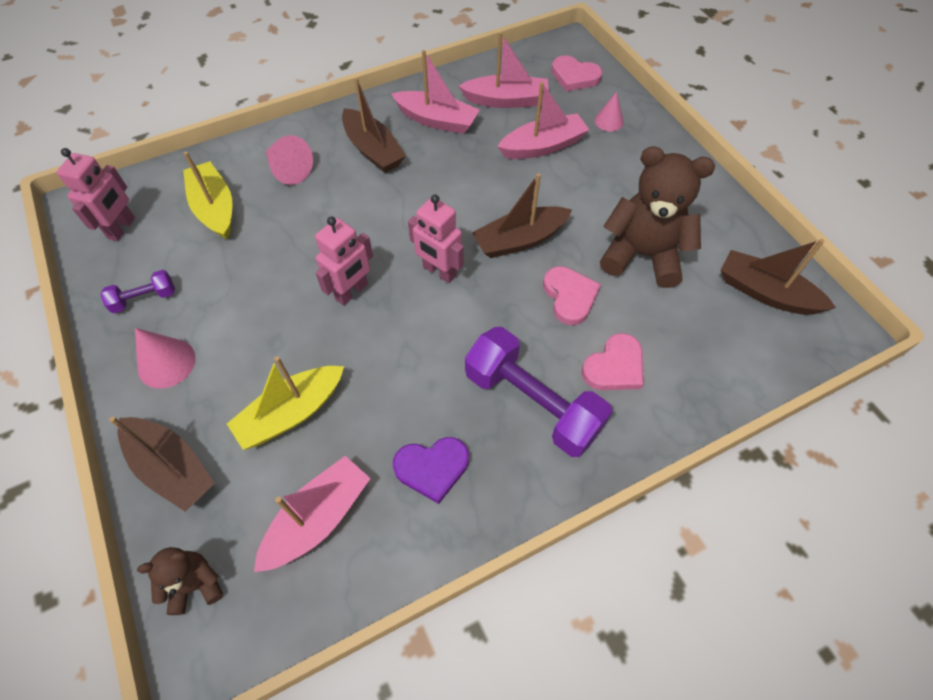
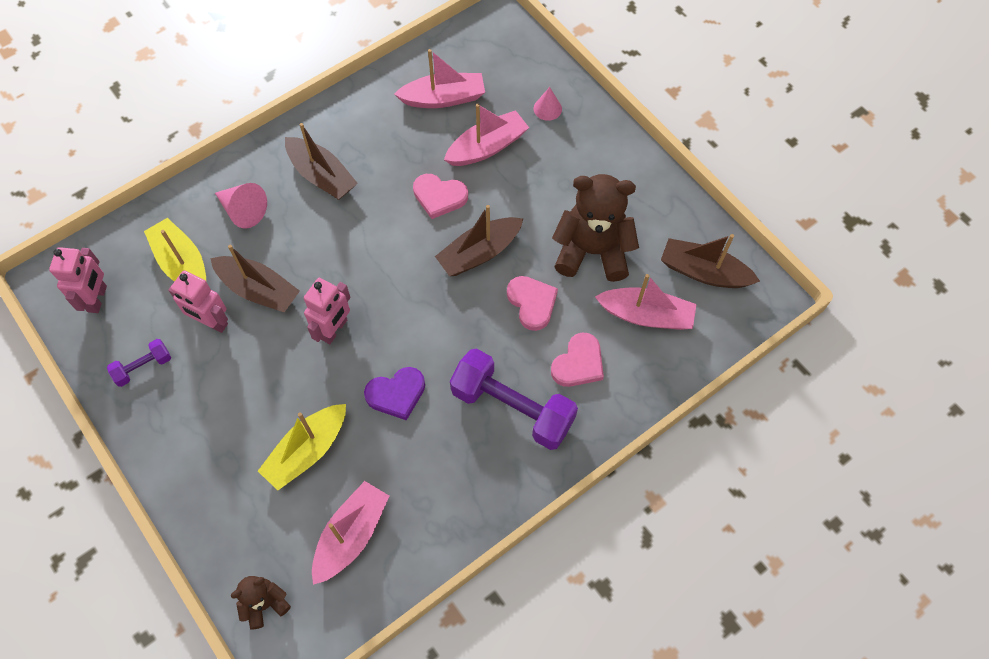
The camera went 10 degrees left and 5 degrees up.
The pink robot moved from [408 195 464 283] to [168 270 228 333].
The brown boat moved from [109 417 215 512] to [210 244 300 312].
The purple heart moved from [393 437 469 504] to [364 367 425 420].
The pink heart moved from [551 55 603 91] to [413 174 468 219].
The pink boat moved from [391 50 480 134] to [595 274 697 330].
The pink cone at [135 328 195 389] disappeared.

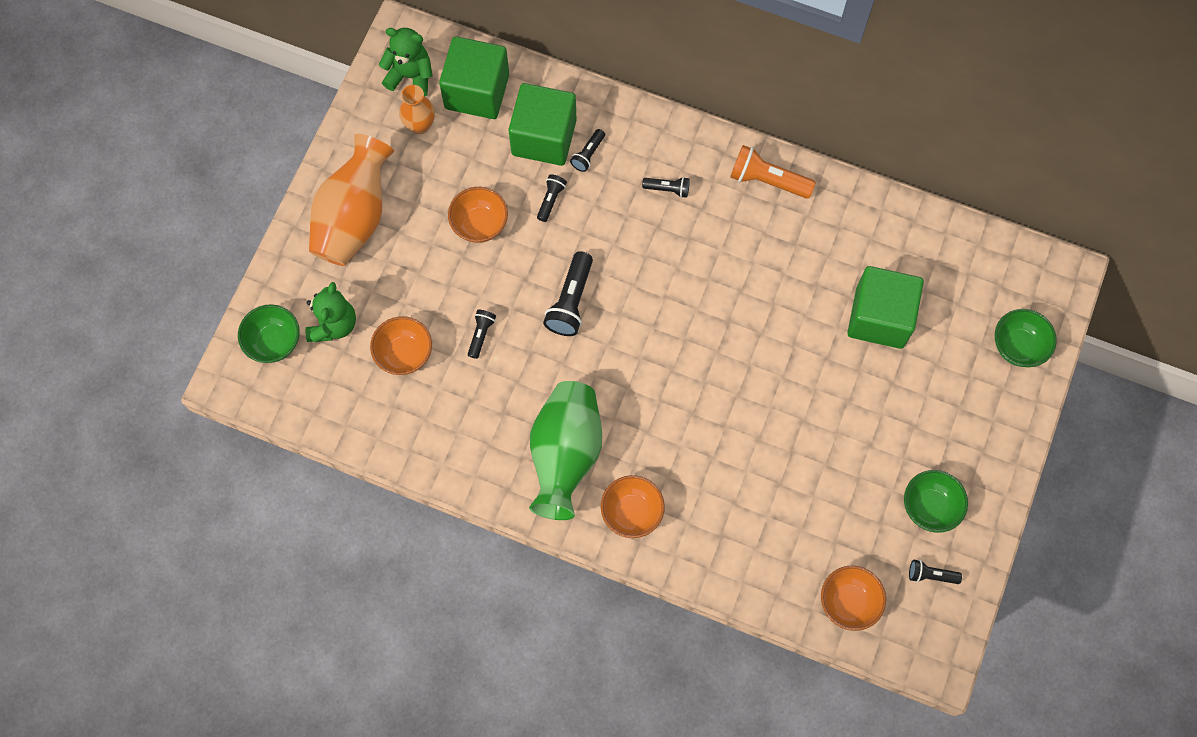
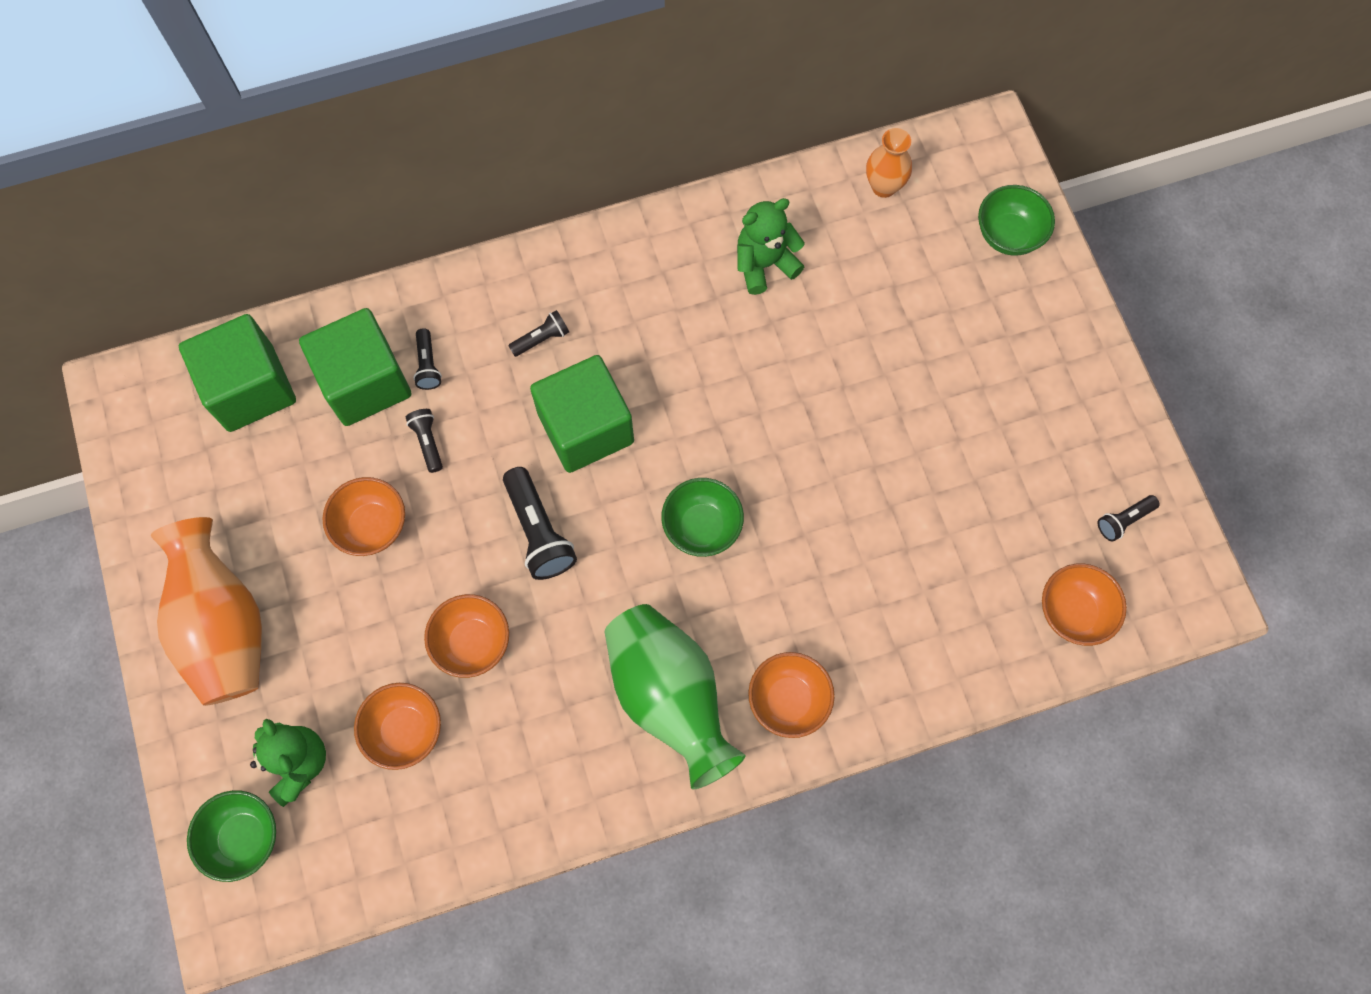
The camera went 40 degrees left and 0 degrees up.
The black flashlight at [468 309 496 359] was replaced by the orange bowl at [424 594 509 678].
The green cube moved from [847 266 924 349] to [530 355 634 473].
The green bowl moved from [904 470 968 533] to [661 478 744 557].
The green teddy bear moved from [379 28 433 97] to [737 198 805 295].
The orange vase moved from [399 85 435 134] to [866 128 912 198].
The orange flashlight at [730 145 816 199] disappeared.

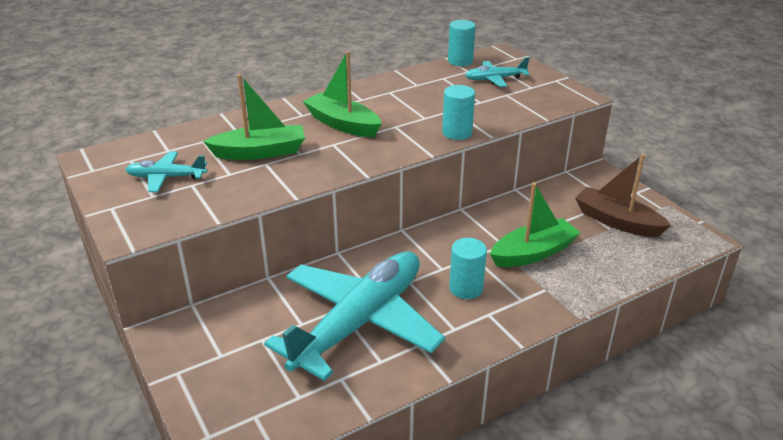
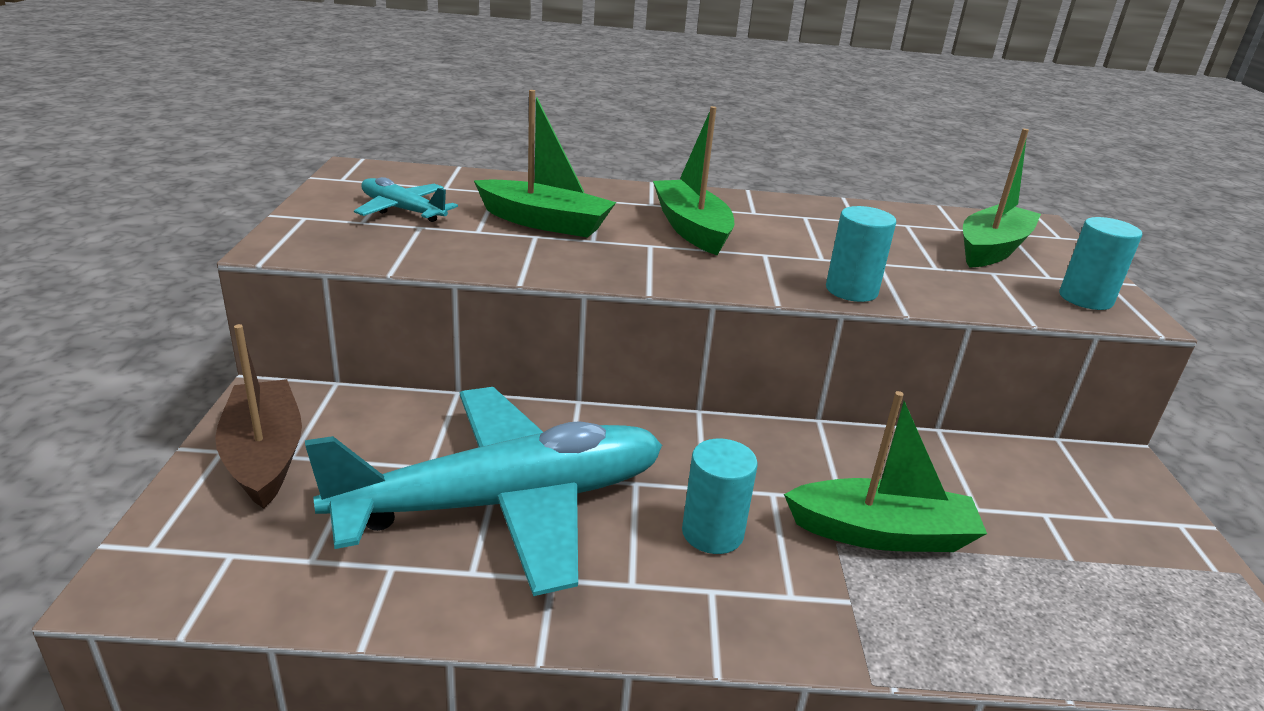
The camera went 30 degrees right and 5 degrees down.
The brown boat moved from [575 154 671 237] to [215 324 302 509].
The turquoise plane at [465 57 530 87] was replaced by the green boat at [963 129 1041 267].
The turquoise cylinder moved from [448 20 475 66] to [1059 217 1142 310].

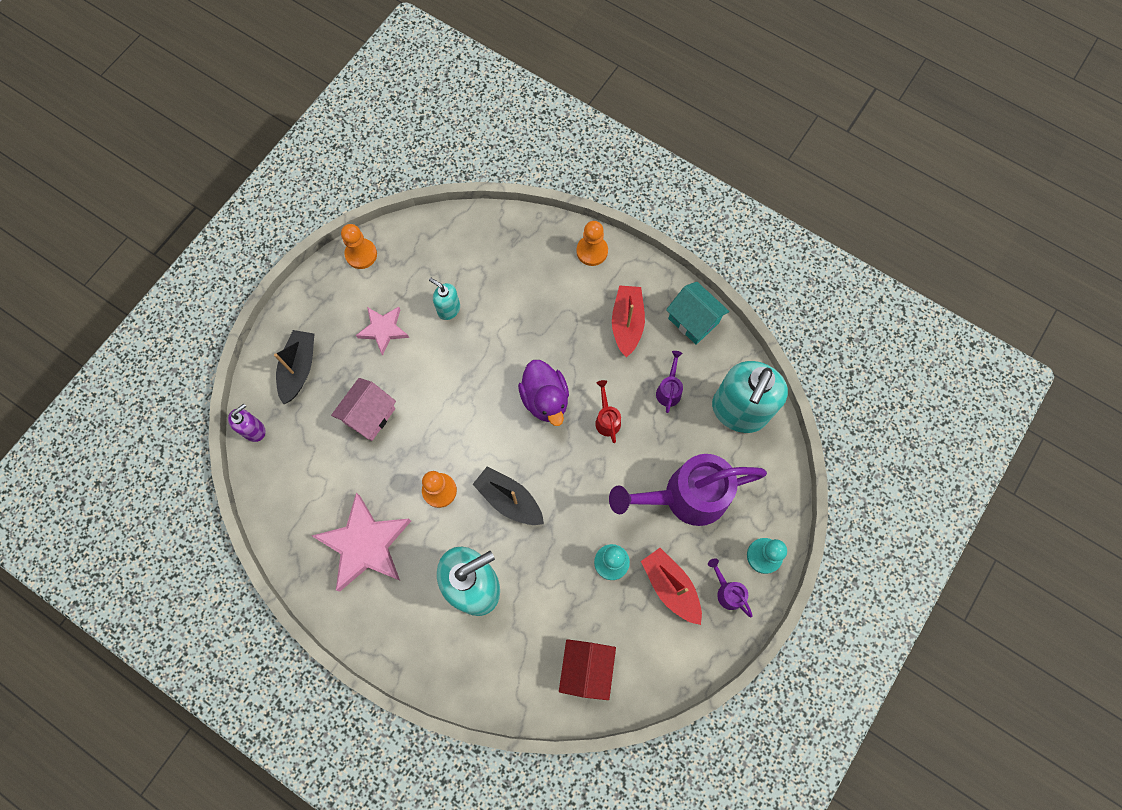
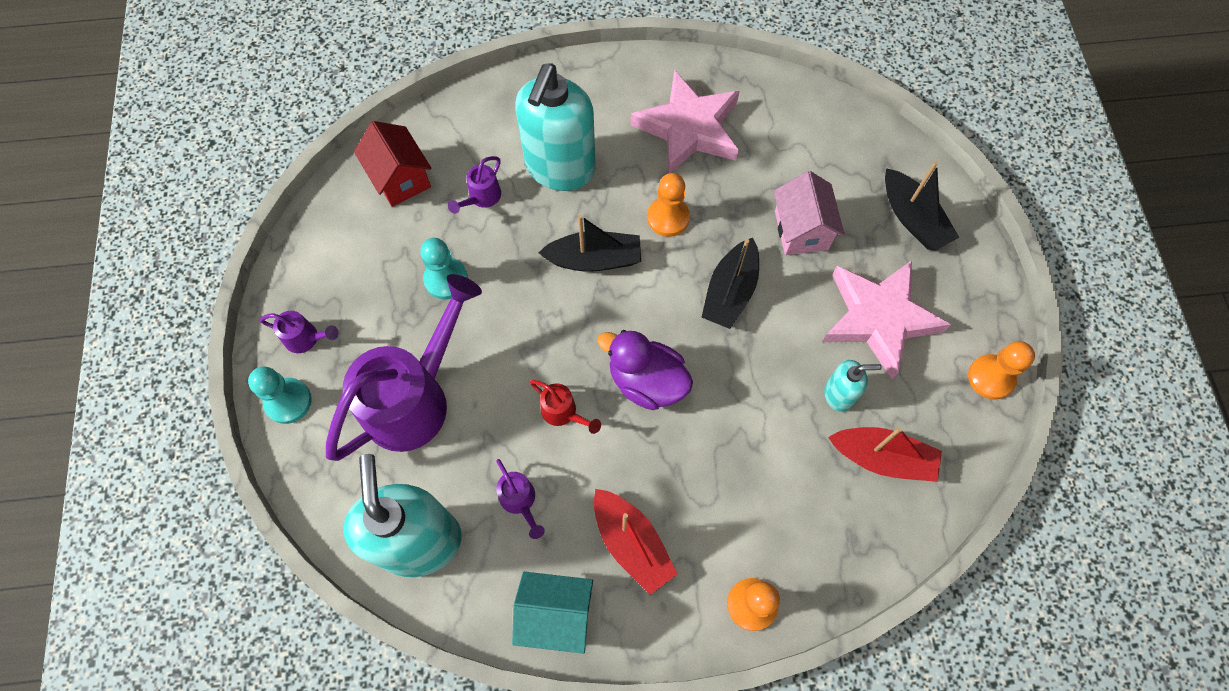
The camera went 140 degrees right and 5 degrees down.
The purple watering can at [448 156 501 214] appeared.
The black boat at [701 238 759 329] appeared.
The pink star at [356 307 409 356] changed to 1.75 times the size.
The red boat moved from [641 548 702 625] to [828 427 942 482].
The purple soap dispenser at [228 404 265 442] disappeared.

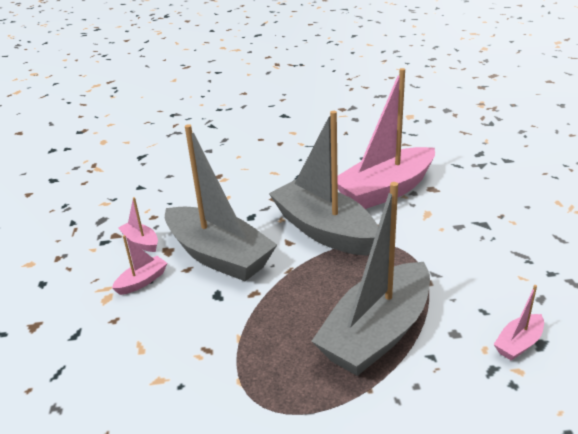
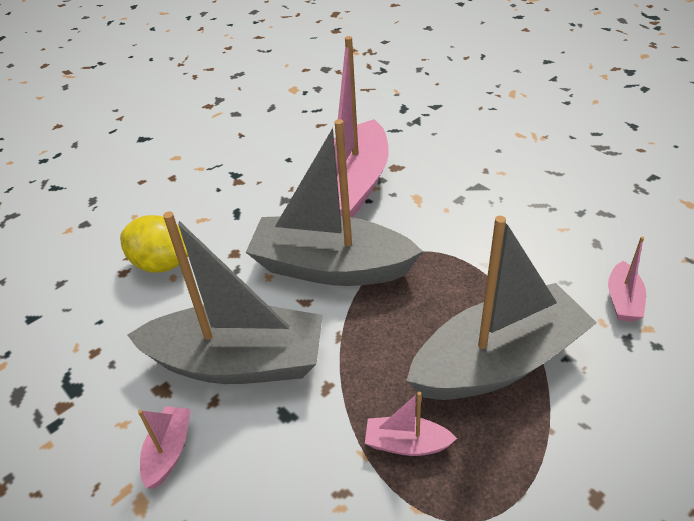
The camera went 35 degrees left and 10 degrees up.
The yellow lemon at [120 215 188 273] appeared.
The pink boat moved from [118 197 158 252] to [365 392 457 456].
The grey boat at [311 182 430 376] turned 120 degrees counterclockwise.

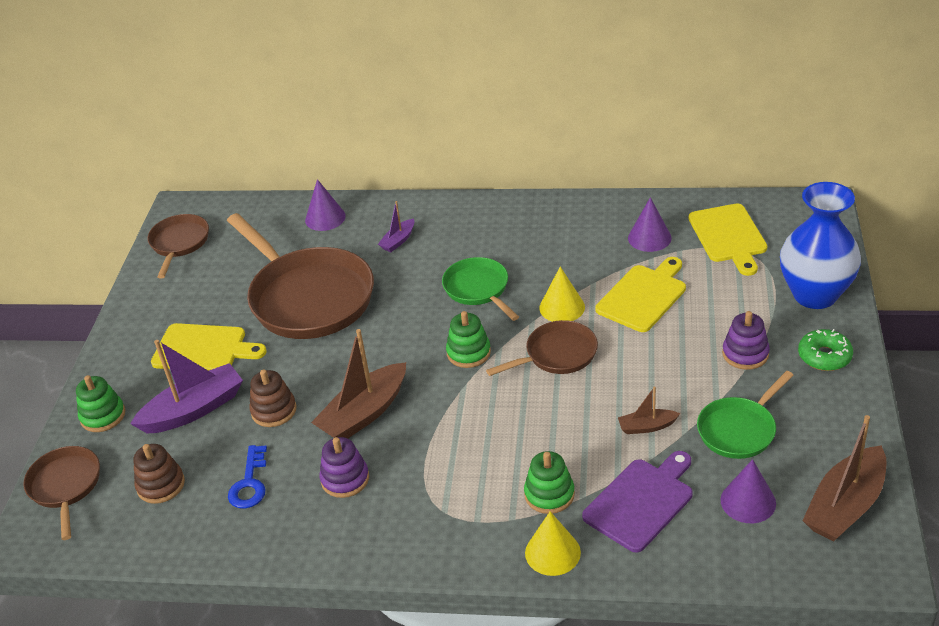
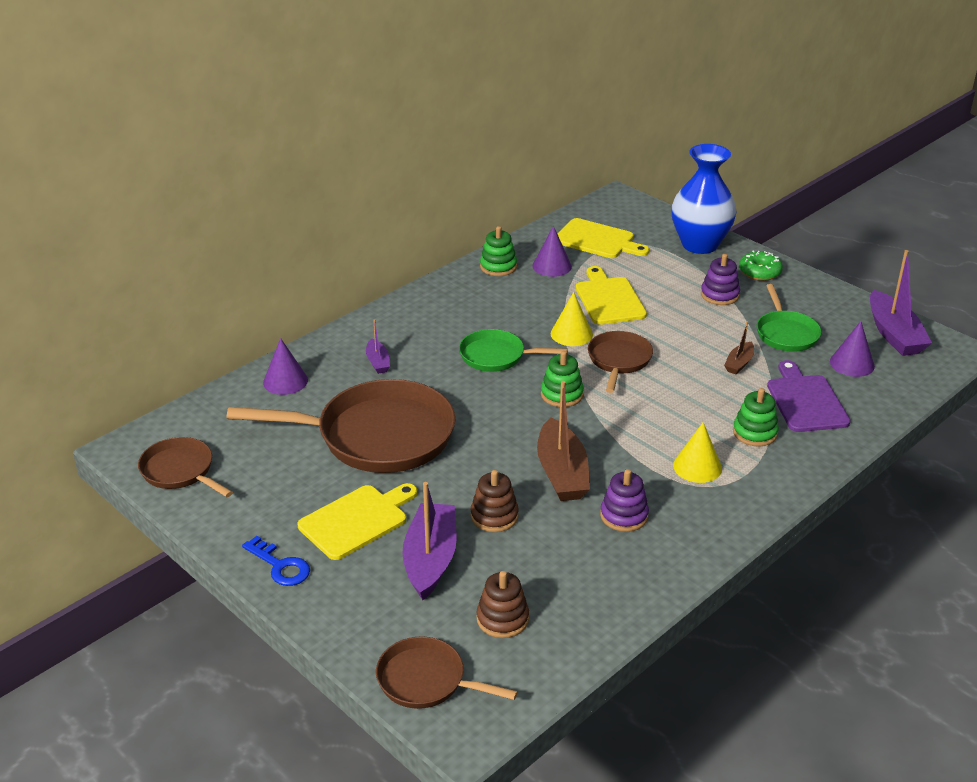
The camera went 55 degrees left and 5 degrees down.
The blue key moved from [228 445 267 509] to [242 536 310 586].
The green stacking toy moved from [76 375 125 432] to [480 226 517 276].
The yellow cone moved from [525 511 581 576] to [673 422 722 483].
The brown boat at [802 415 887 542] became the purple boat at [870 250 932 356].

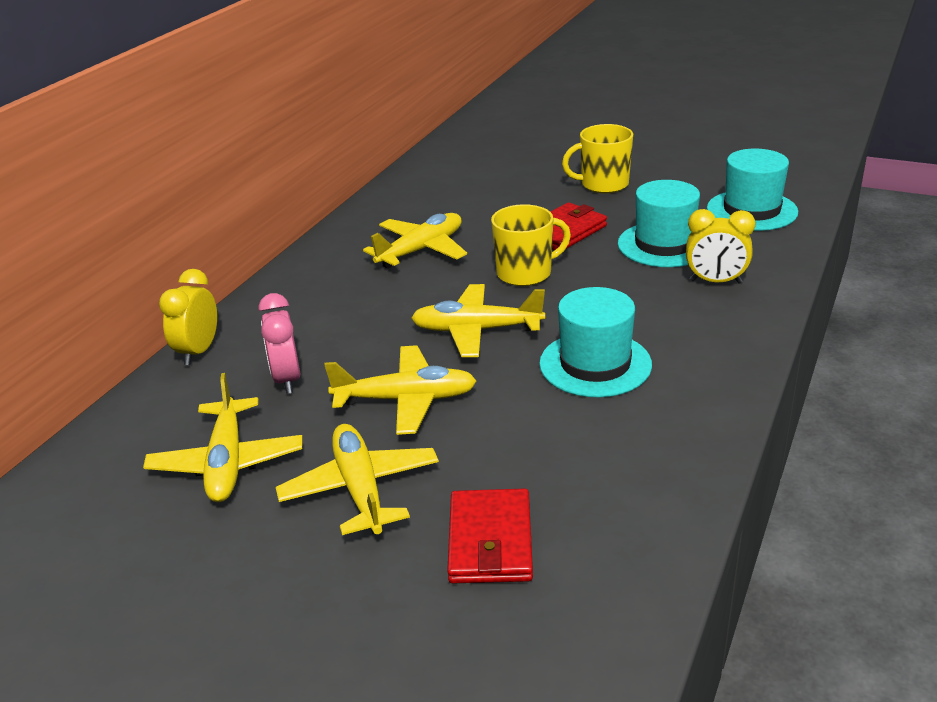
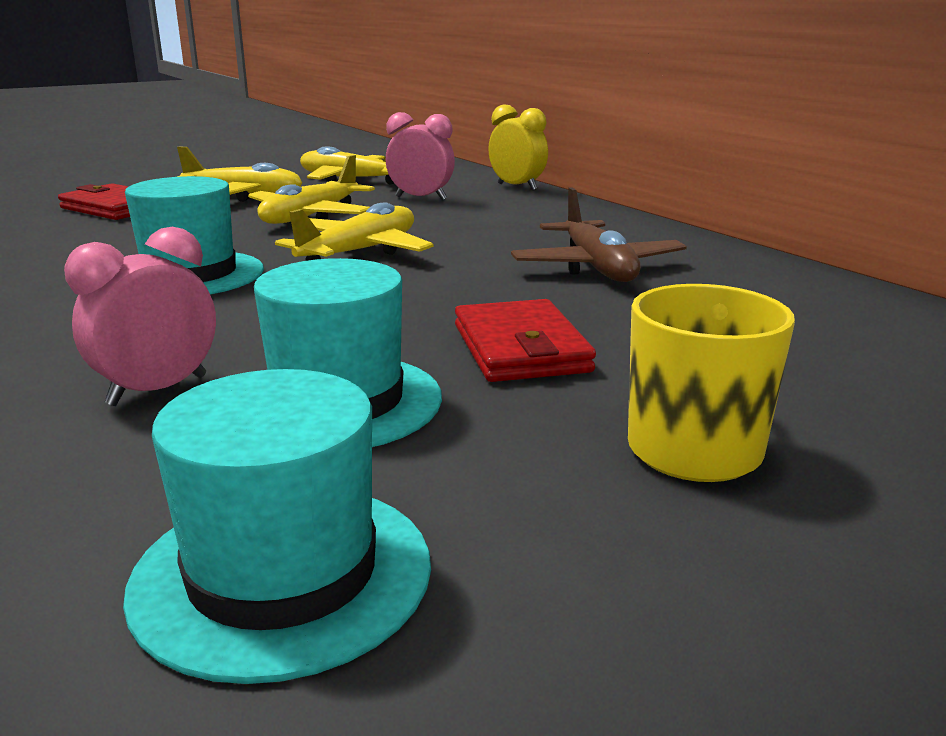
The camera went 120 degrees right and 10 degrees down.
The yellow clock at [686 209 756 284] became the pink clock at [64 227 216 406].
The yellow plane at [363 213 467 268] became the brown plane at [511 187 687 282].
The yellow mug at [491 204 571 286] disappeared.

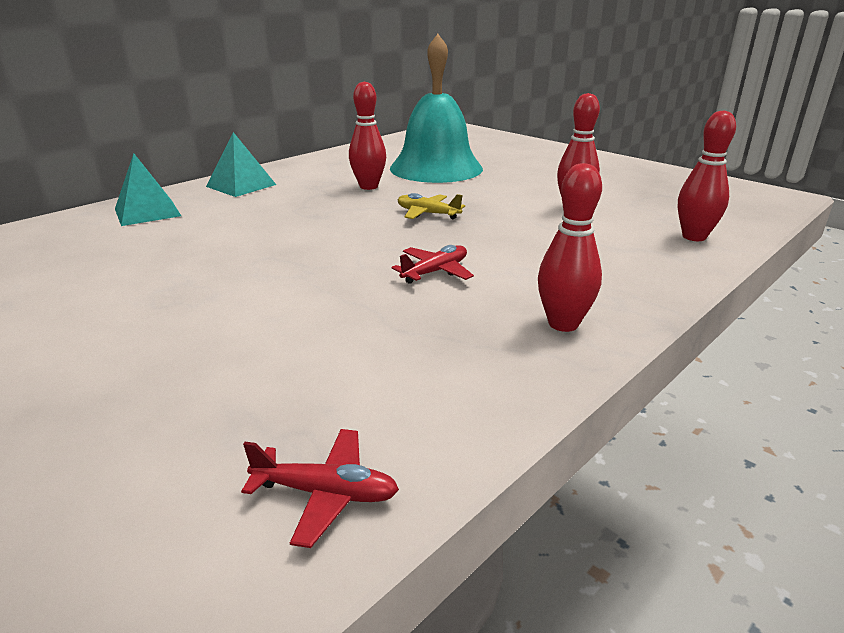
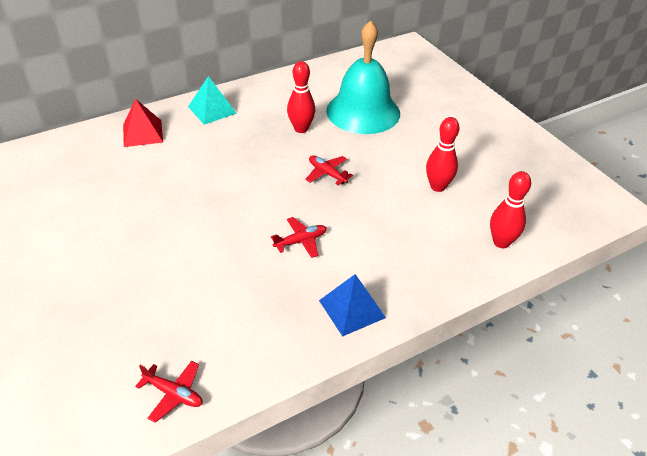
The camera went 15 degrees right and 15 degrees up.
The turquoise pyramid at [115 153 181 226] became the red pyramid at [123 99 163 147].
The yellow plane at [398 193 465 219] became the red plane at [305 155 353 185].
The red bowling pin at [538 163 602 332] was replaced by the blue pyramid at [319 274 386 336].

